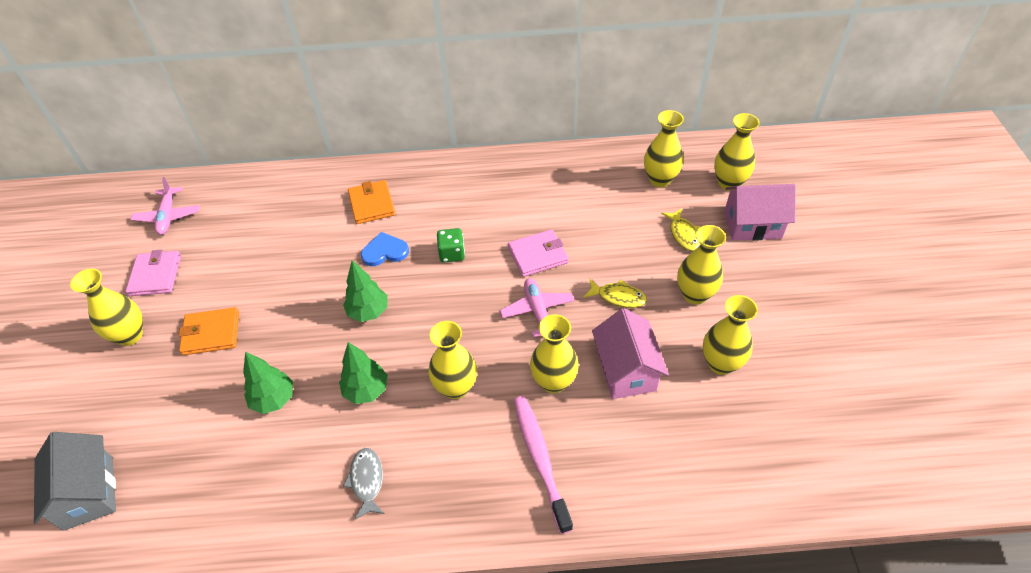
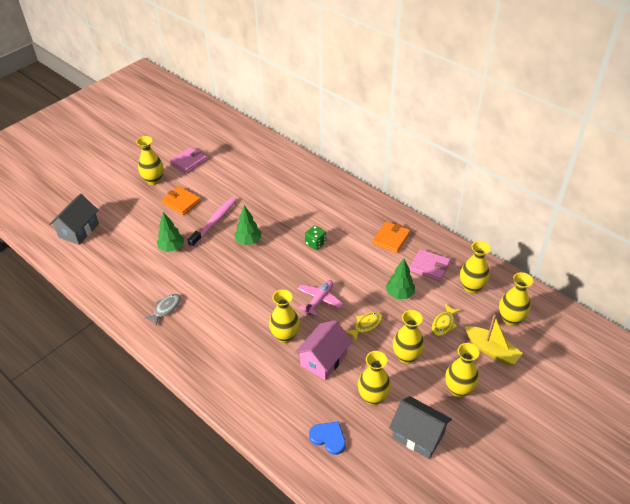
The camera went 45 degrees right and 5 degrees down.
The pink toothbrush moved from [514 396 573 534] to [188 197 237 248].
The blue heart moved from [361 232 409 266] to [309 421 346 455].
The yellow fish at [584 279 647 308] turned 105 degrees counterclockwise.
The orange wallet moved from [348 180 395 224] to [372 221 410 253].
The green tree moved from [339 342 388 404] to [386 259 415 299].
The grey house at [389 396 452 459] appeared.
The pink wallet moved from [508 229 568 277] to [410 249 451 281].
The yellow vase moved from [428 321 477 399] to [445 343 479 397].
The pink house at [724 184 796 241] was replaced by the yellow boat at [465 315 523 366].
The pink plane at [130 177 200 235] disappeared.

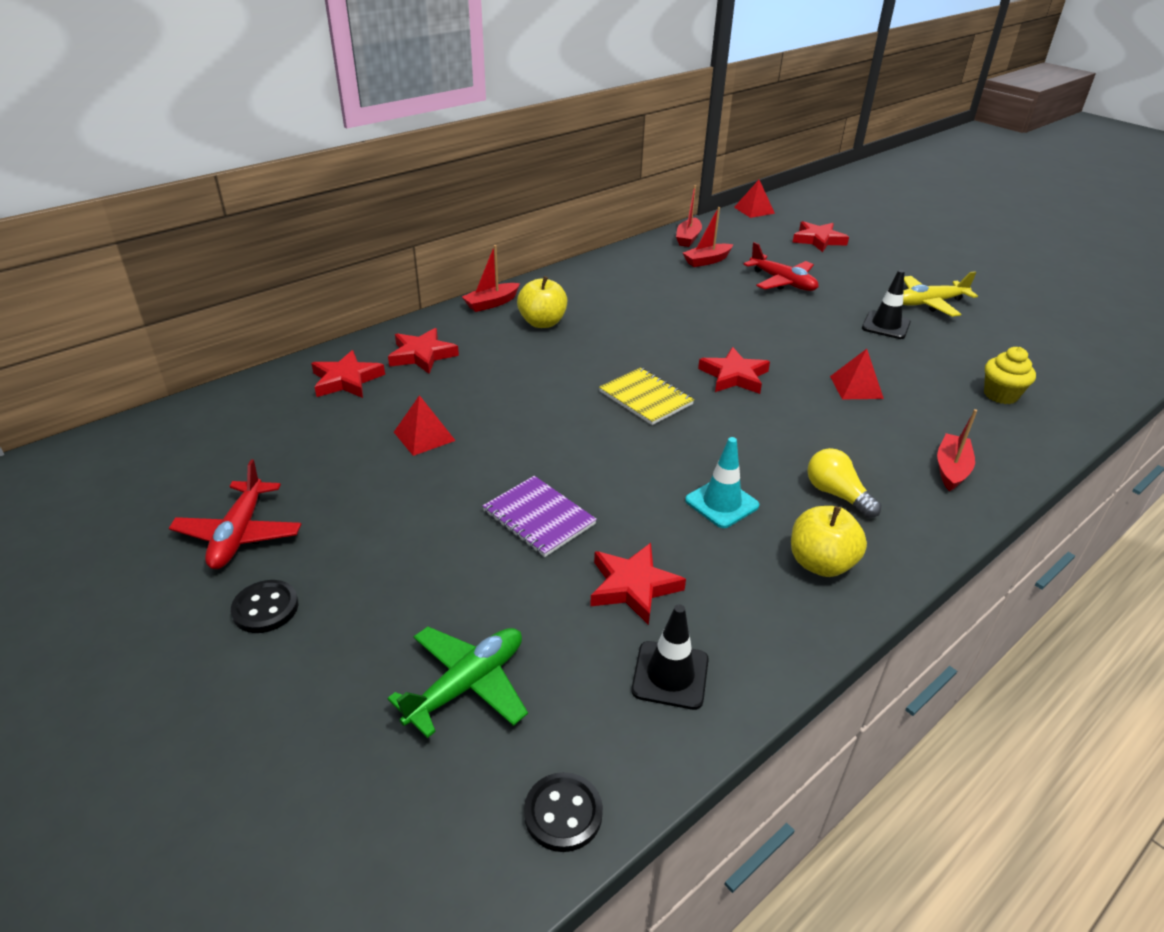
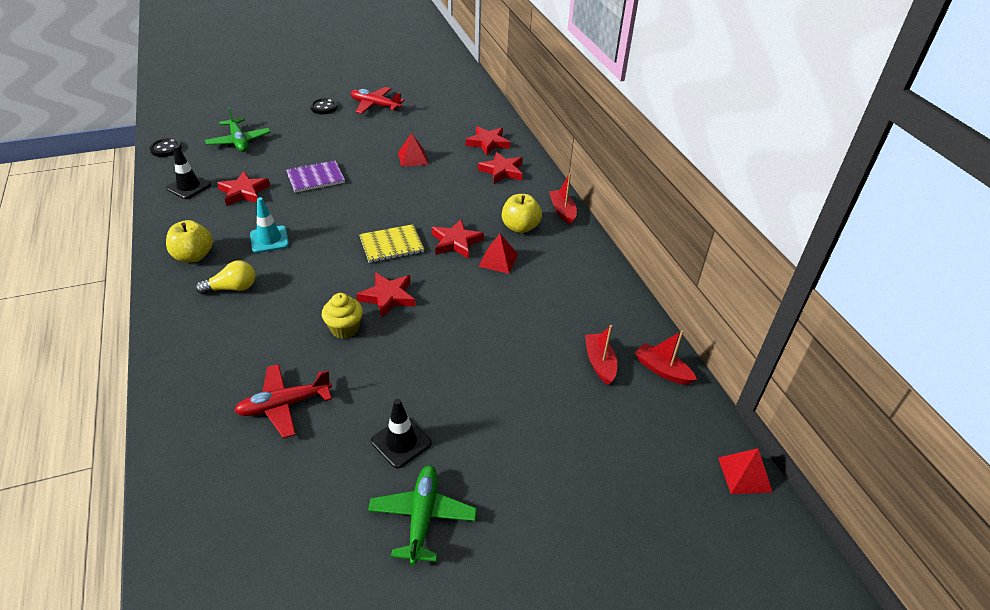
The camera went 110 degrees right and 5 degrees up.
The red plane moved from [744 242 818 291] to [234 364 332 438].
The yellow cupcake moved from [984 347 1036 404] to [322 293 363 339].
The yellow plane at [903 271 978 317] became the green plane at [368 465 477 565].
The red star moved from [792 221 849 252] to [432 219 484 259].
The red pyramid moved from [830 349 884 399] to [478 234 518 274].
The red boat at [937 409 977 491] disappeared.

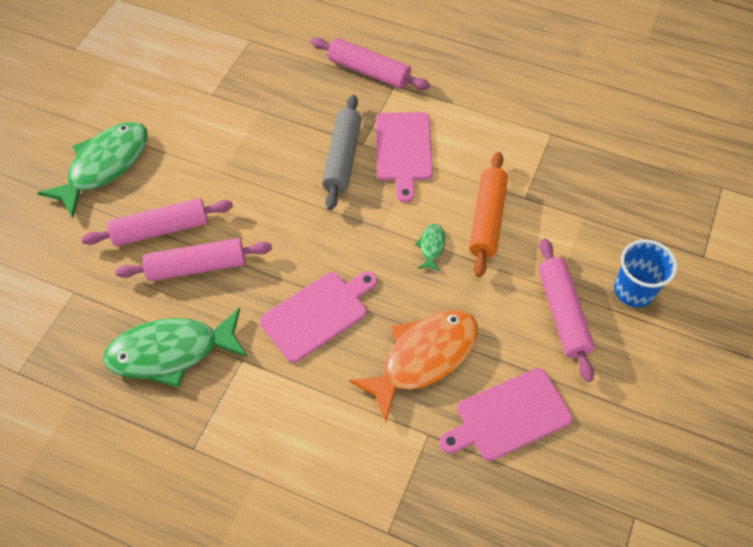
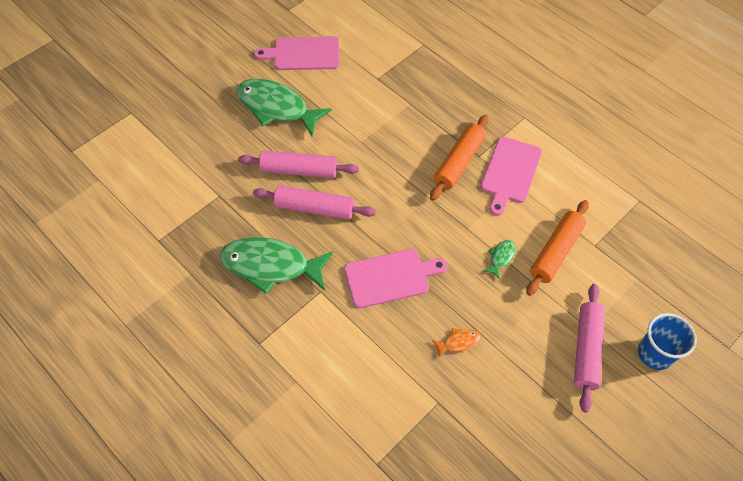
The camera went 20 degrees right and 0 degrees up.
The green fish at [38 122 148 218] turned 120 degrees counterclockwise.
The pink cutting board moved from [439 368 573 461] to [254 36 339 70].
The grey rolling pin at [322 95 362 210] became the orange rolling pin at [430 115 489 201].
The orange fish at [349 310 478 422] changed to 0.42 times the size.
The pink rolling pin at [311 38 430 90] disappeared.

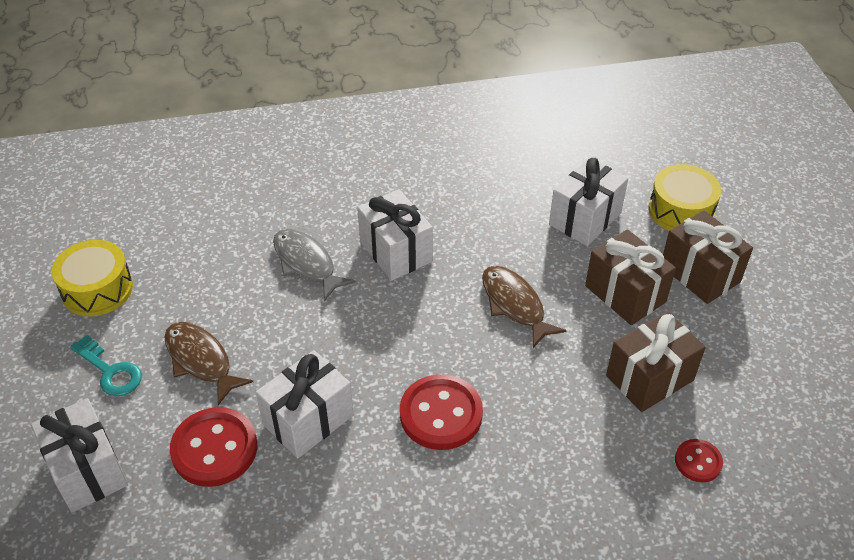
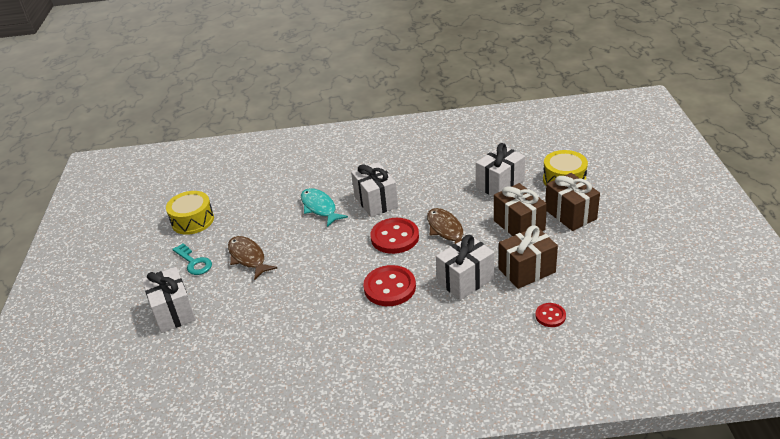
The camera went 10 degrees right and 10 degrees down.
The grey fish at [273 229 356 301] became the turquoise fish at [301 188 348 227].
The red button moved from [170 407 257 487] to [370 218 419 254].
The white gift moved from [256 350 354 459] to [436 235 494 300].

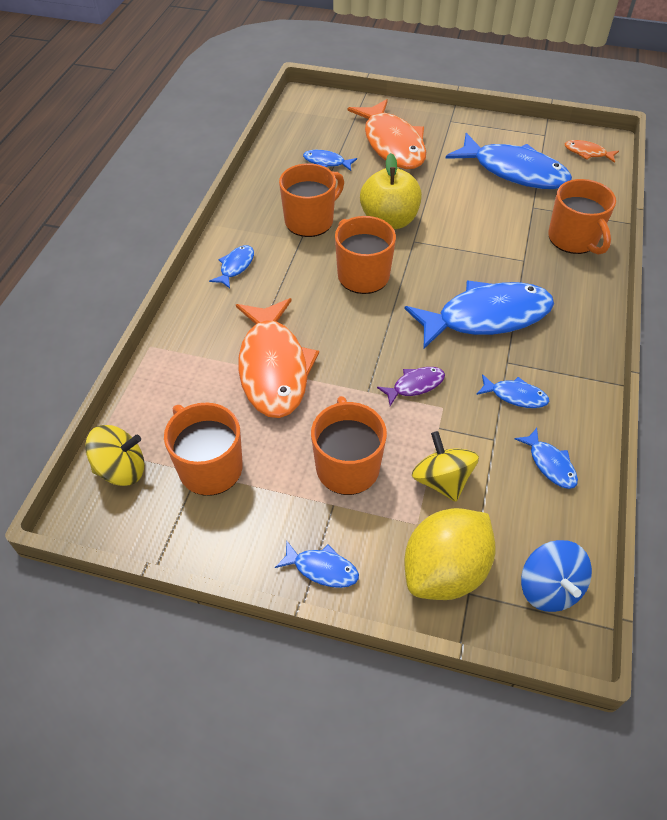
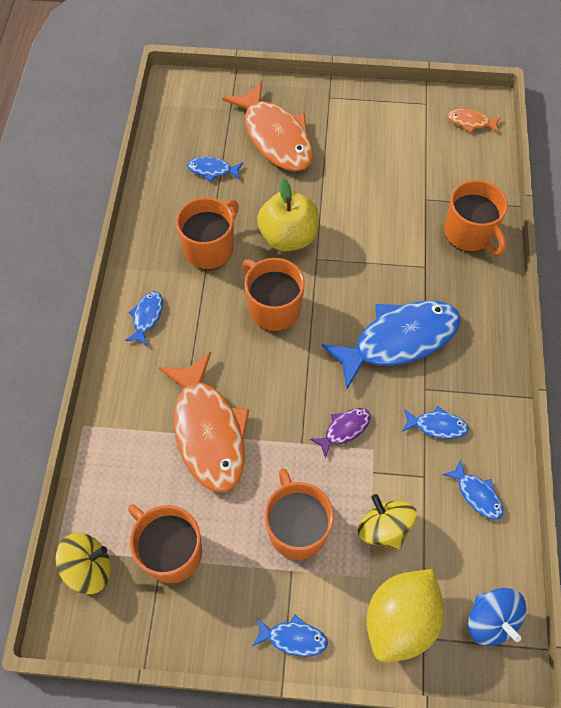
The camera went 10 degrees left and 10 degrees up.
The blue fish at [445 133 572 189] disappeared.

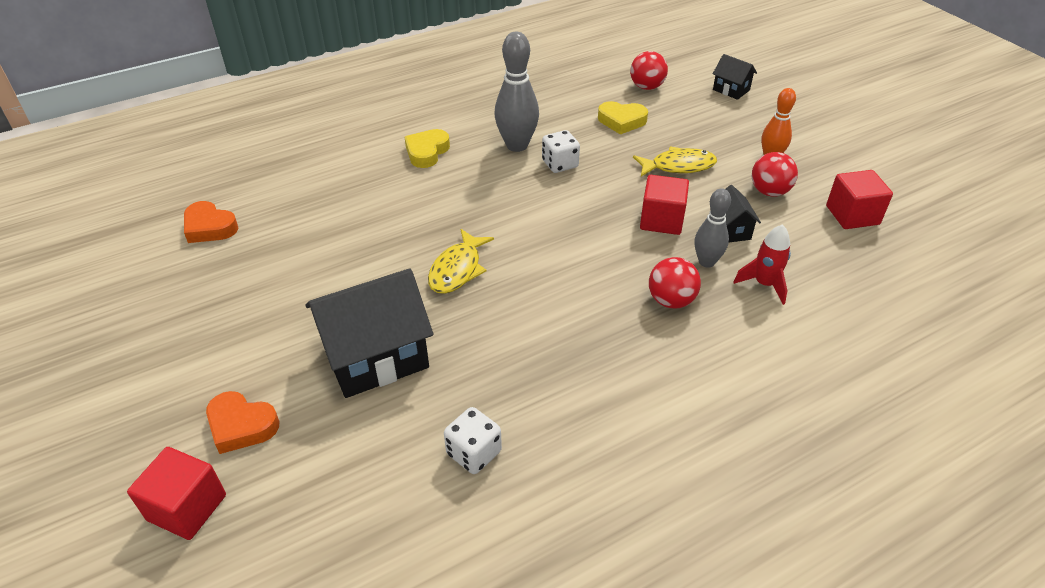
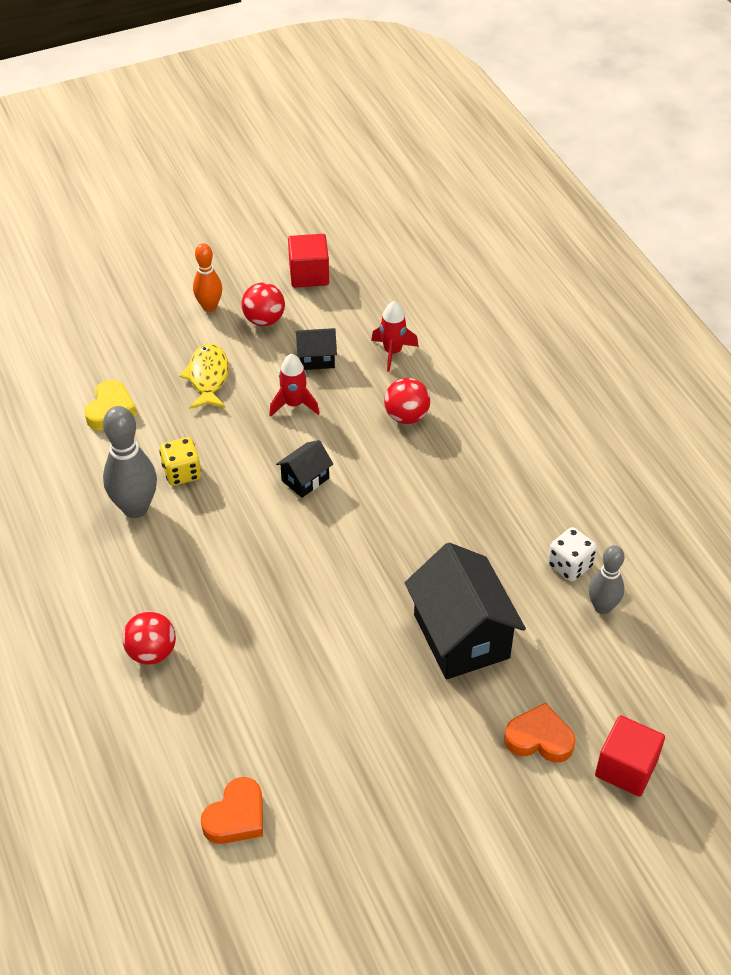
The camera went 85 degrees left and 5 degrees up.
The red ball moved from [630 51 668 90] to [122 611 176 665].
The white dice at [542 130 580 173] became the yellow dice at [159 437 201 486].
The red cube at [640 175 689 235] was replaced by the red rocket at [269 353 320 417].
The black house moved from [713 54 757 100] to [276 440 333 498].
The orange heart at [206 391 279 454] turned 105 degrees counterclockwise.
The grey bowling pin moved from [694 188 731 268] to [589 545 624 614].
The yellow heart at [405 129 450 168] disappeared.
The yellow fish at [428 229 494 294] disappeared.

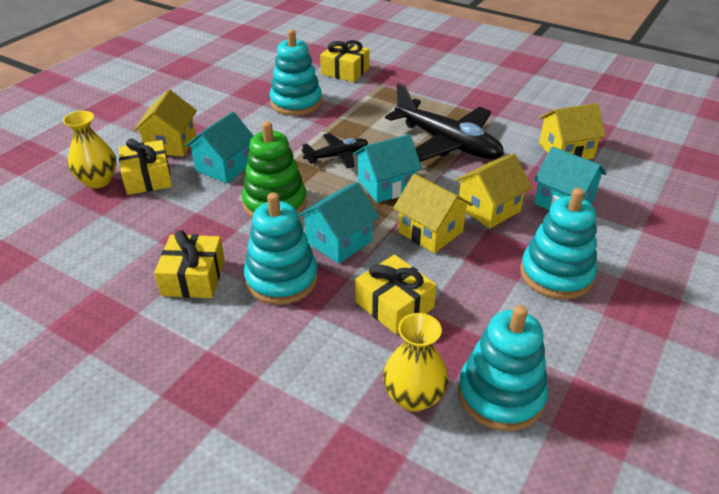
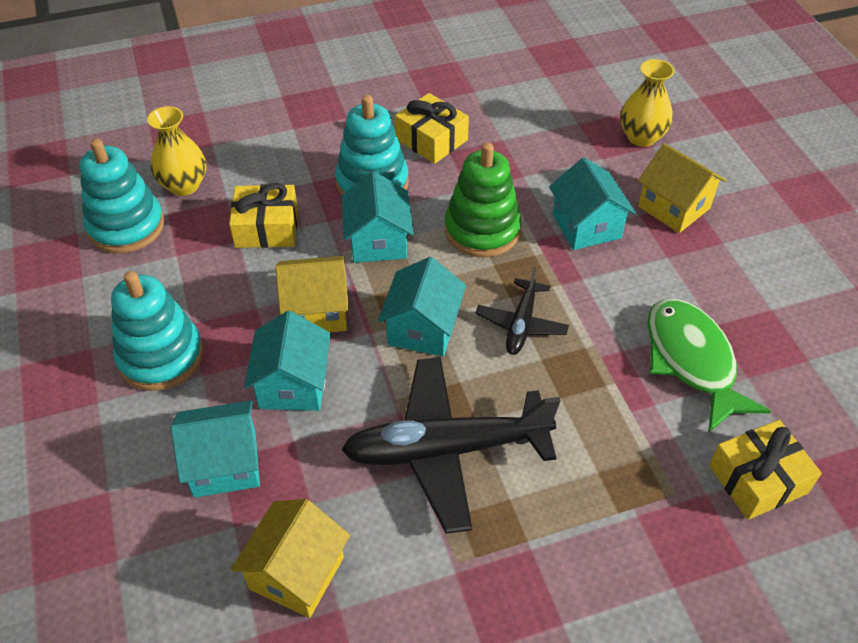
The camera went 130 degrees right and 10 degrees up.
The yellow house at [455 153 532 229] became the turquoise house at [244 311 331 411].
The turquoise stacking toy at [270 30 322 116] was replaced by the green fish at [647 298 771 432].
The yellow gift at [119 138 172 195] disappeared.

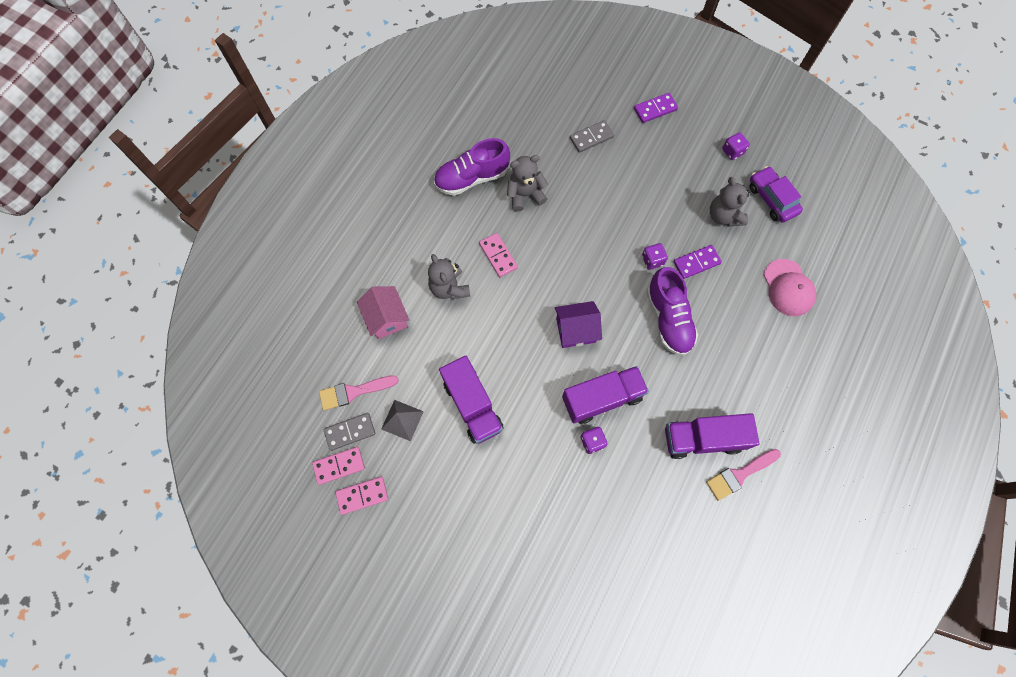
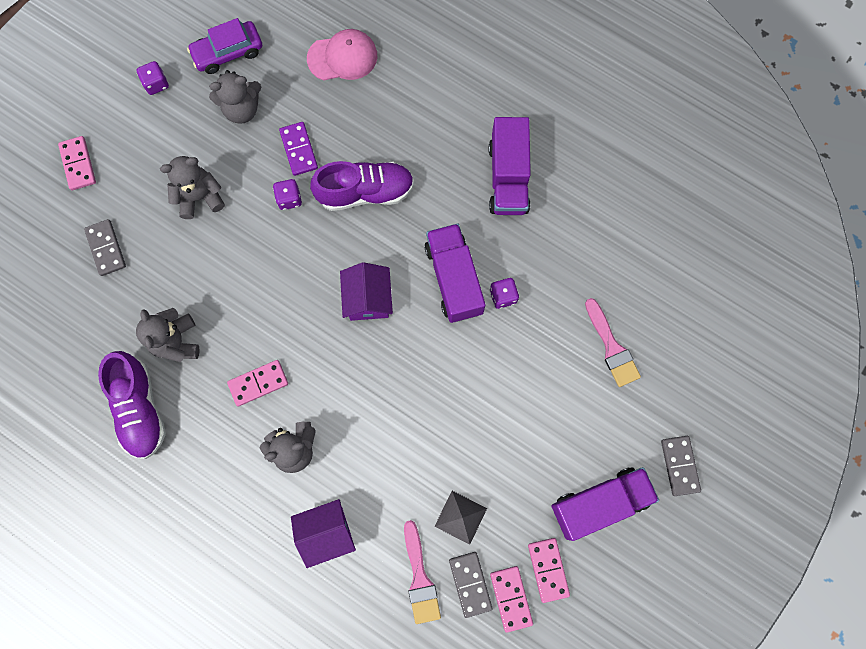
The camera went 85 degrees left and 5 degrees up.
The purple domino at [634 93 678 123] became the pink domino at [58 136 96 190].
The grey teddy bear at [160 156 225 219] appeared.
The pink house at [357 286 409 339] became the purple house at [291 499 356 568].
The purple truck moved from [439 356 504 444] to [552 467 659 541].
The pink brush moved from [706 449 781 501] to [585 298 641 387].
The grey domino at [661 436 701 496] appeared.

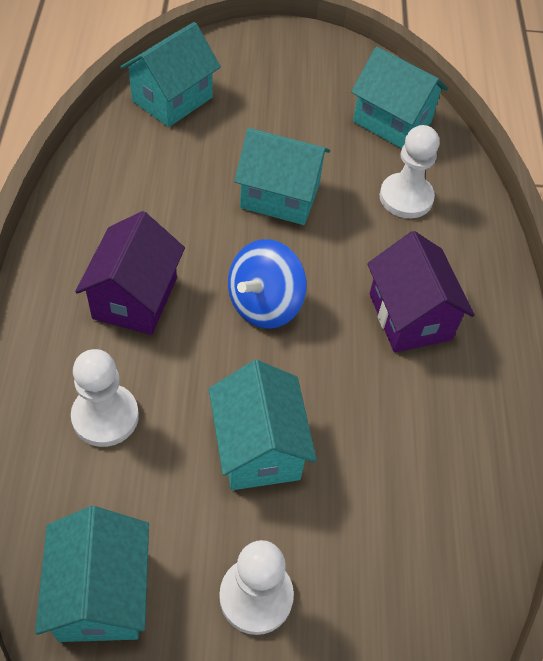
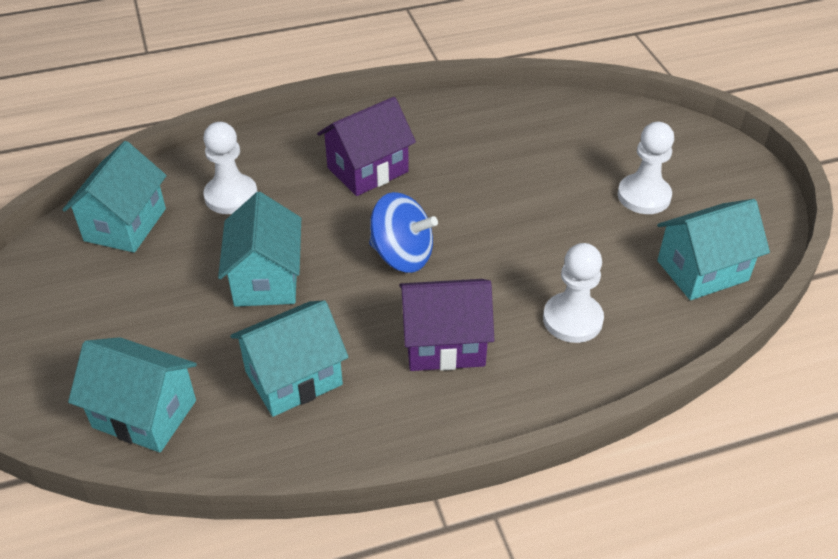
The camera went 105 degrees left and 10 degrees down.
The turquoise house moved from [209 360 317 490] to [230 300 349 417].

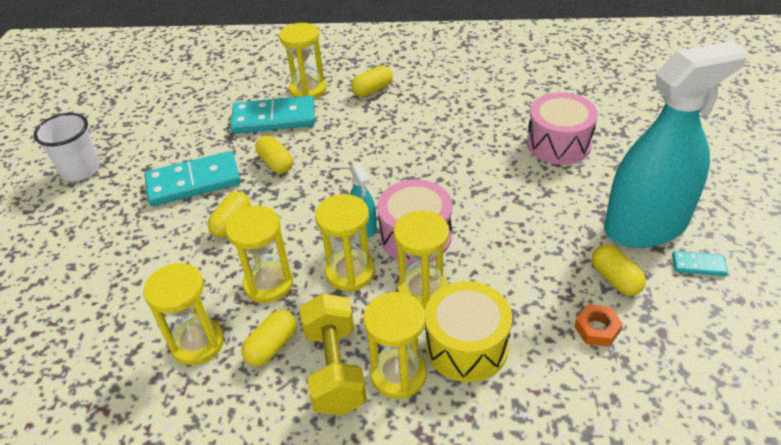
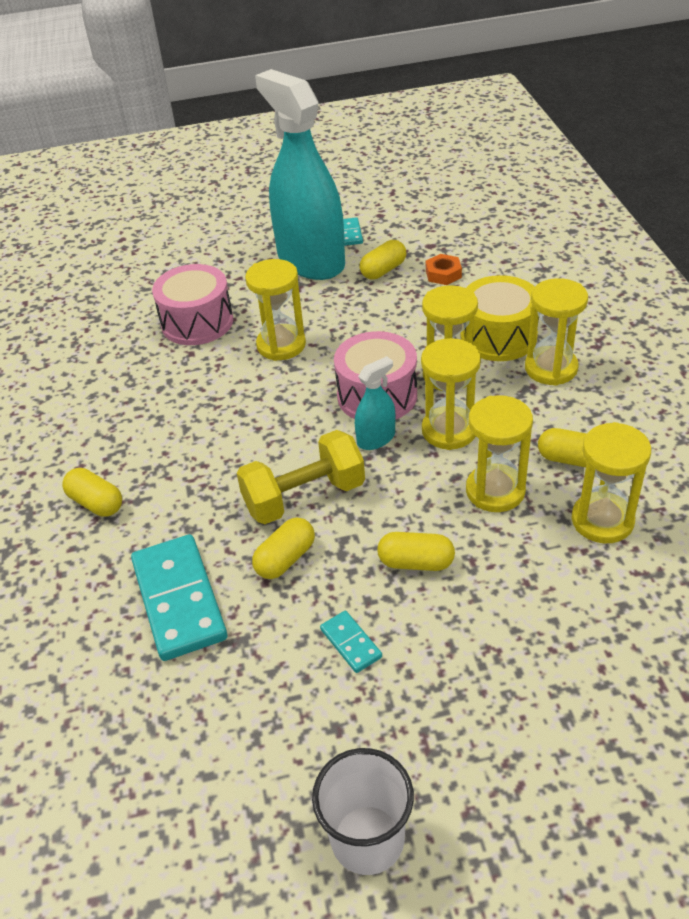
The camera went 105 degrees left and 0 degrees up.
The yellow dumbbell moved from [300 293 367 415] to [237 430 365 524].
The yellow hourglass moved from [279 23 327 99] to [245 259 306 361].
The turquoise domino at [144 151 241 206] changed to 0.46 times the size.

